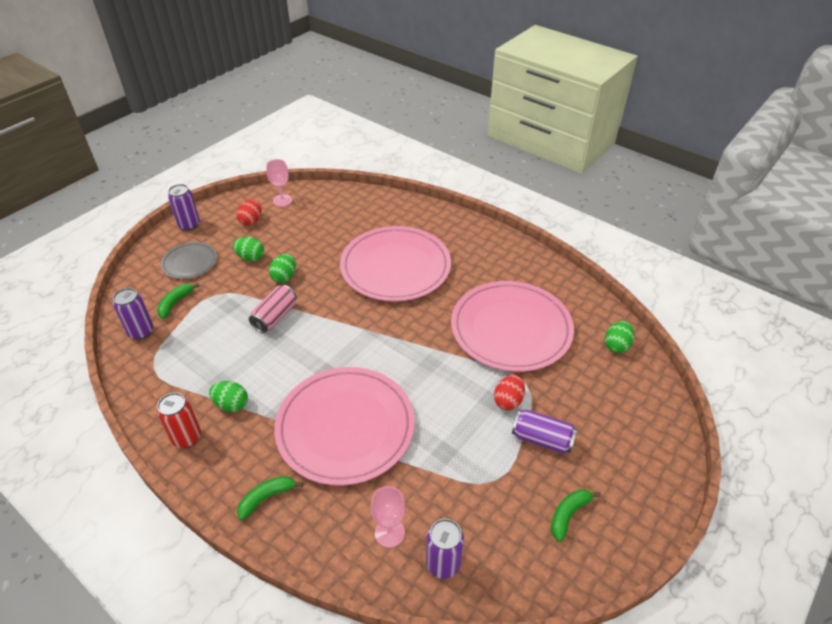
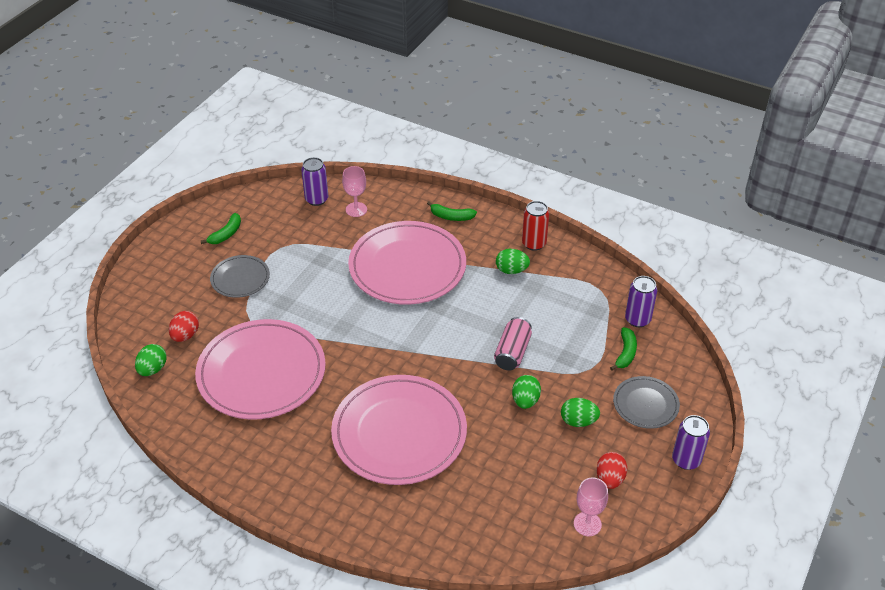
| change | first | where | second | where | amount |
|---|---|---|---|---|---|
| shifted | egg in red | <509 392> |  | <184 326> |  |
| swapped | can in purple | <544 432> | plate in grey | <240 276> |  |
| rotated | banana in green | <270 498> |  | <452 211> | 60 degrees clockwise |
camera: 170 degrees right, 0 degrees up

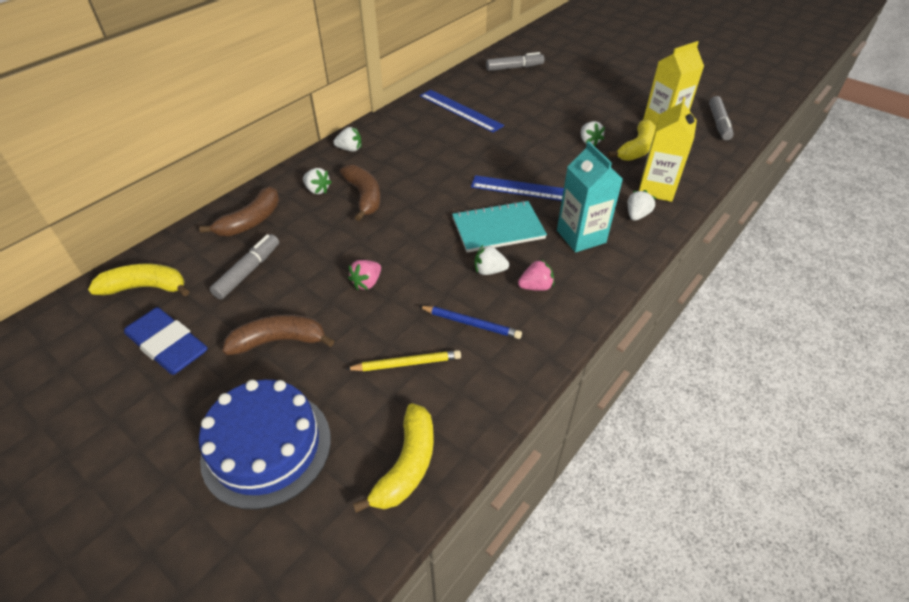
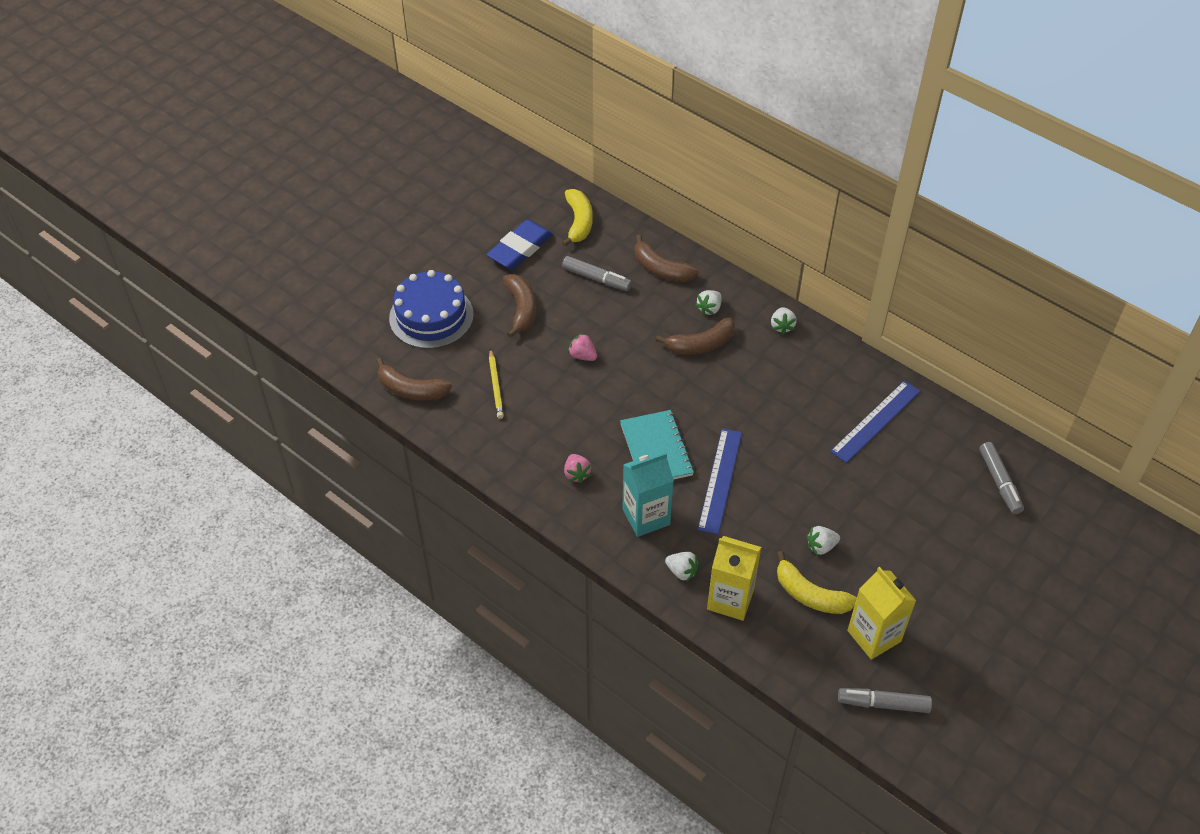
| change | first | where | second | where | amount |
|---|---|---|---|---|---|
| repainted | banana in yellow | <393 458> | banana in brown | <414 379> |  |
| gone | pencil in blue | <470 322> |  |  |  |
| gone | strawberry in white | <492 260> |  |  |  |
camera: 90 degrees right, 5 degrees up

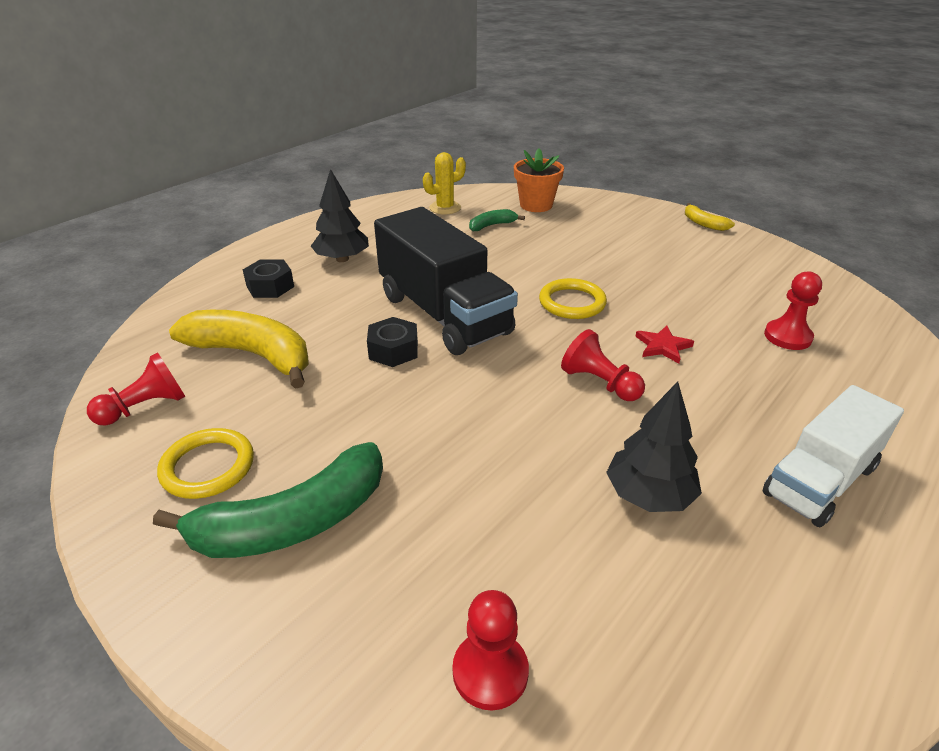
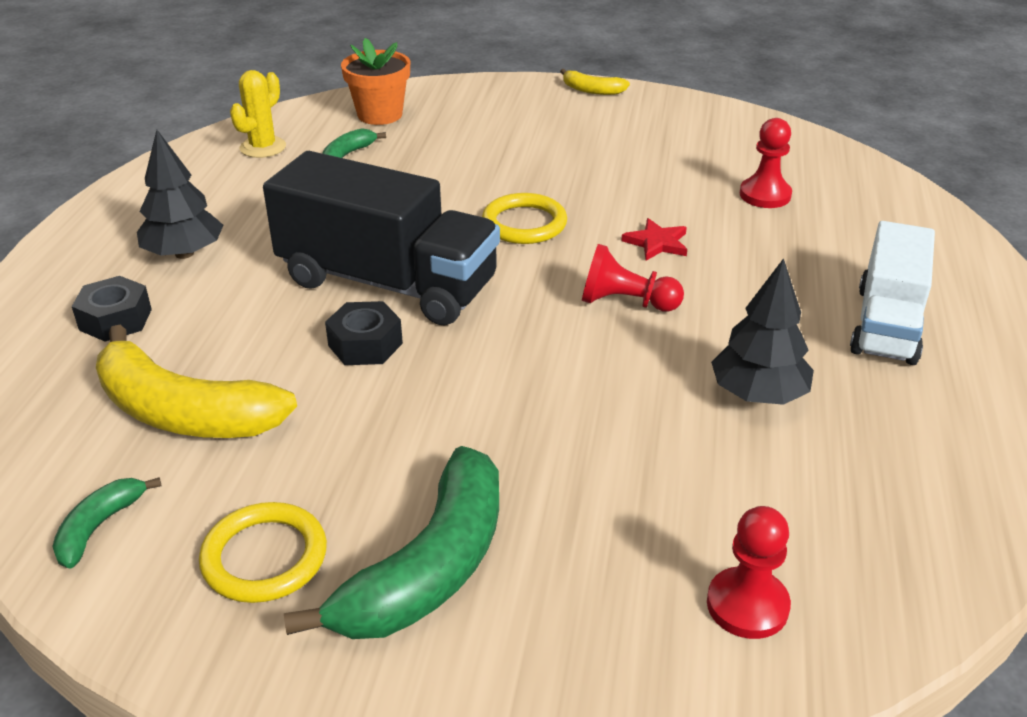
| change | first | where | second | where | amount |
|---|---|---|---|---|---|
| swapped | pawn in red | <136 389> | banana in green | <107 522> |  |
| rotated | banana in yellow | <239 349> |  | <196 381> | 150 degrees counterclockwise |
camera: 30 degrees left, 0 degrees up

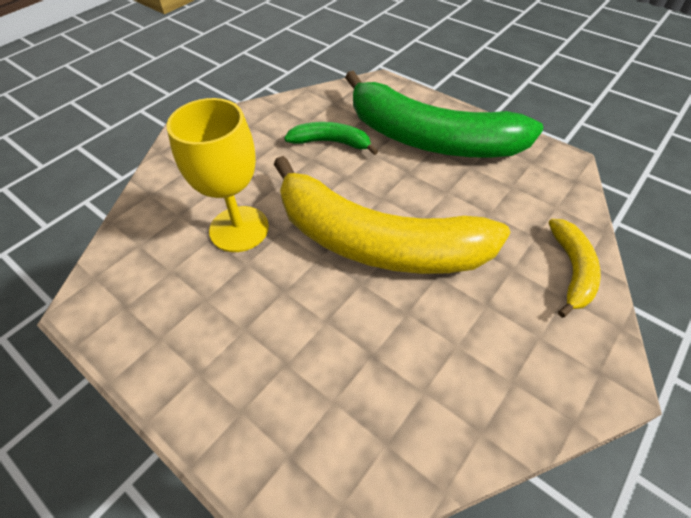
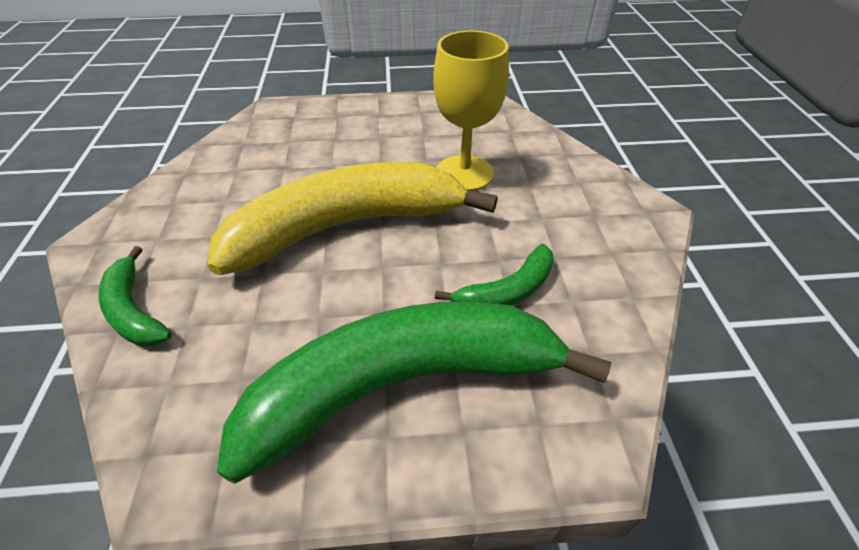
| change | first | where | second | where | amount |
|---|---|---|---|---|---|
| repainted | banana in yellow | <575 268> | banana in green | <135 296> |  |
camera: 135 degrees right, 5 degrees down

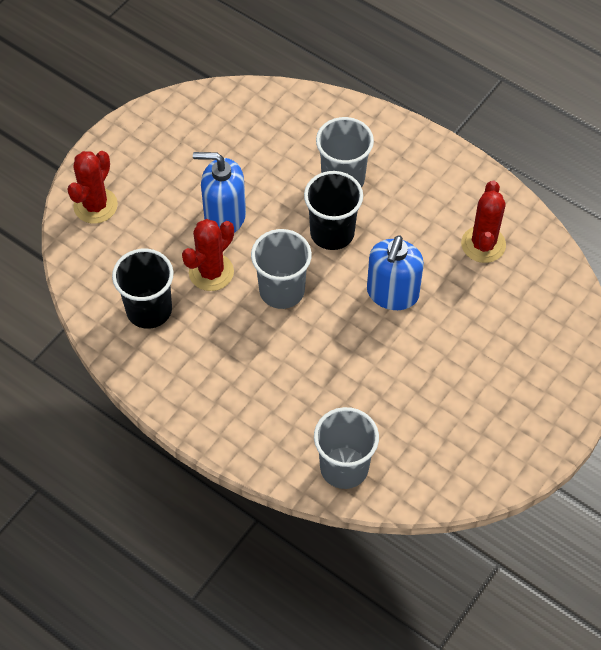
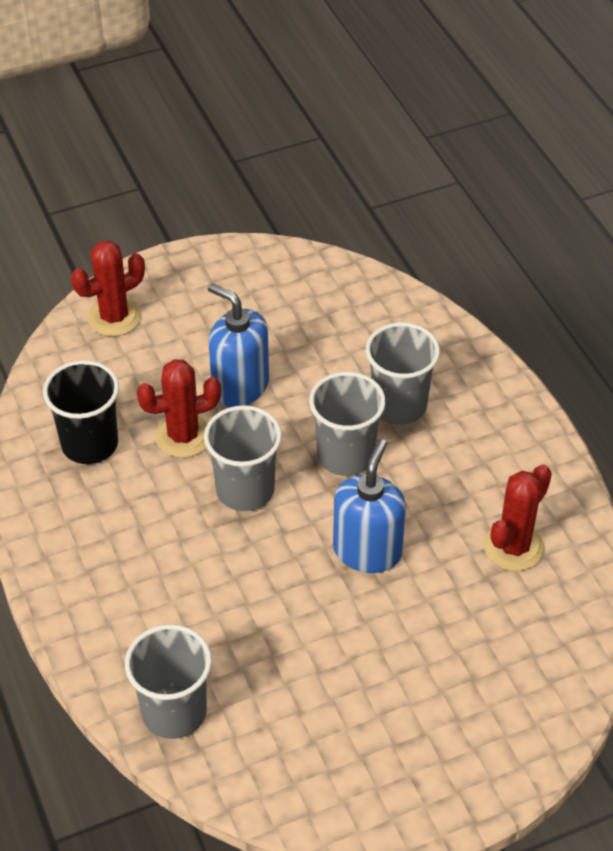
| change | first | where | second | where | amount |
|---|---|---|---|---|---|
| repainted | cup in black | <333 210> | cup in grey | <347 424> |  |
| rotated | soap dispenser in blue | <395 272> |  | <369 506> | 150 degrees clockwise |
camera: 30 degrees right, 10 degrees down

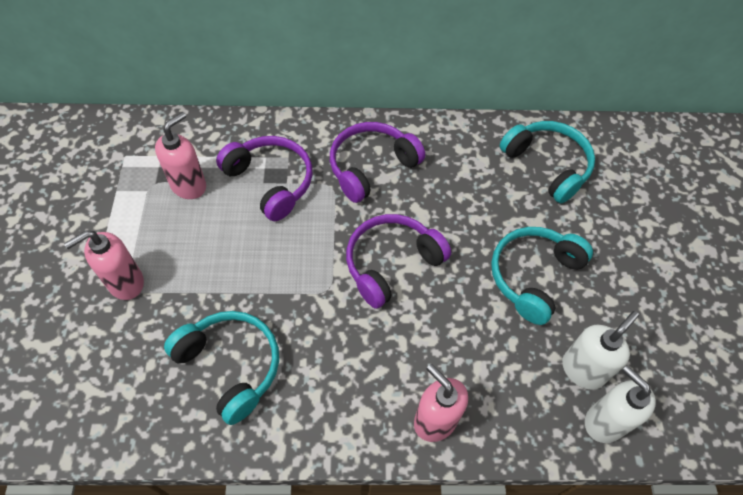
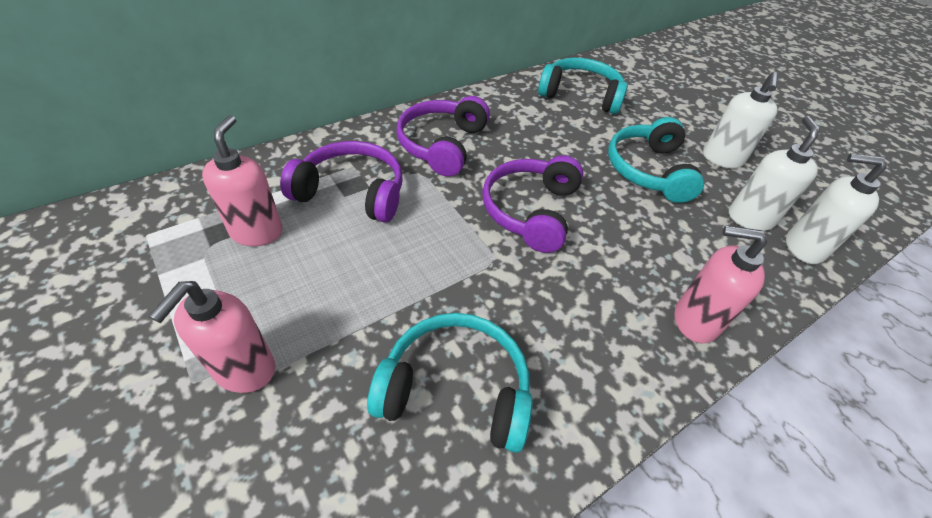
| change | first | where | second | where | amount |
|---|---|---|---|---|---|
| new |  |  | soap dispenser in white | <740 120> |  |
camera: 35 degrees left, 10 degrees down

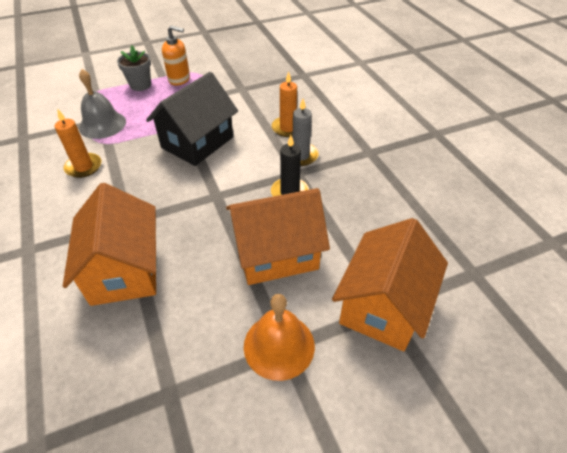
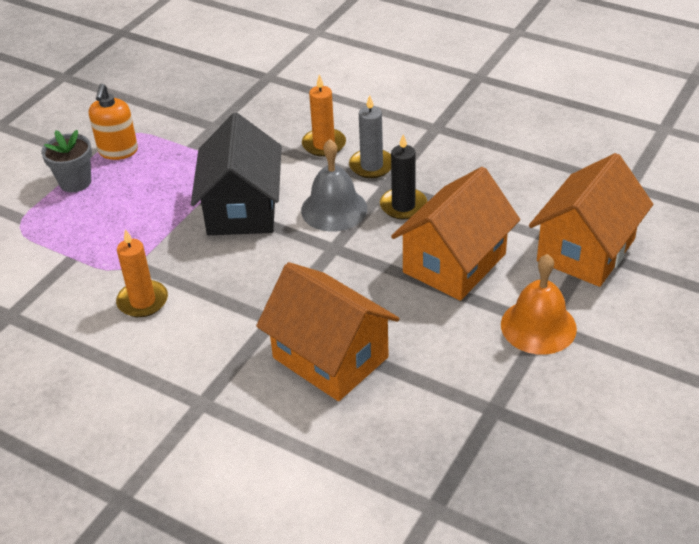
| change | first | where | second | where | amount |
|---|---|---|---|---|---|
| rotated | soap dispenser in orange | <176 55> |  | <113 122> | 120 degrees clockwise |
| shifted | bell in grey | <102 104> |  | <334 185> |  |
| rotated | house in orange | <390 284> |  | <591 220> | 45 degrees clockwise |
camera: 35 degrees left, 5 degrees down

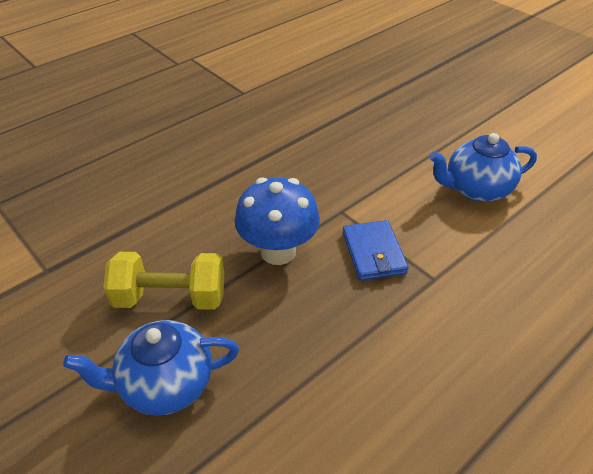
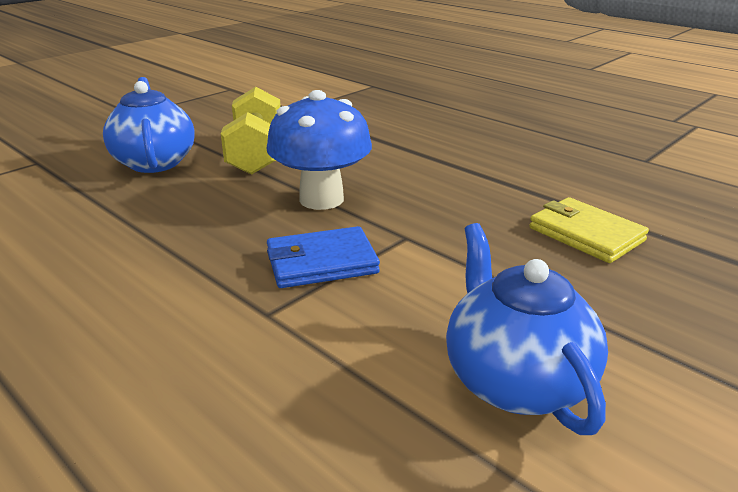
| change | first | where | second | where | amount |
|---|---|---|---|---|---|
| new |  |  | wallet in yellow | <589 230> |  |
camera: 85 degrees right, 15 degrees down

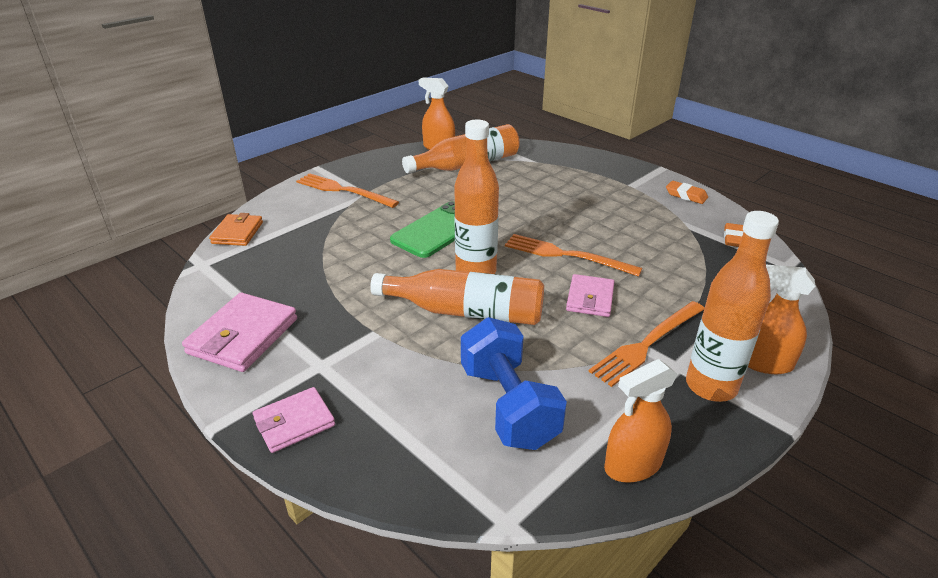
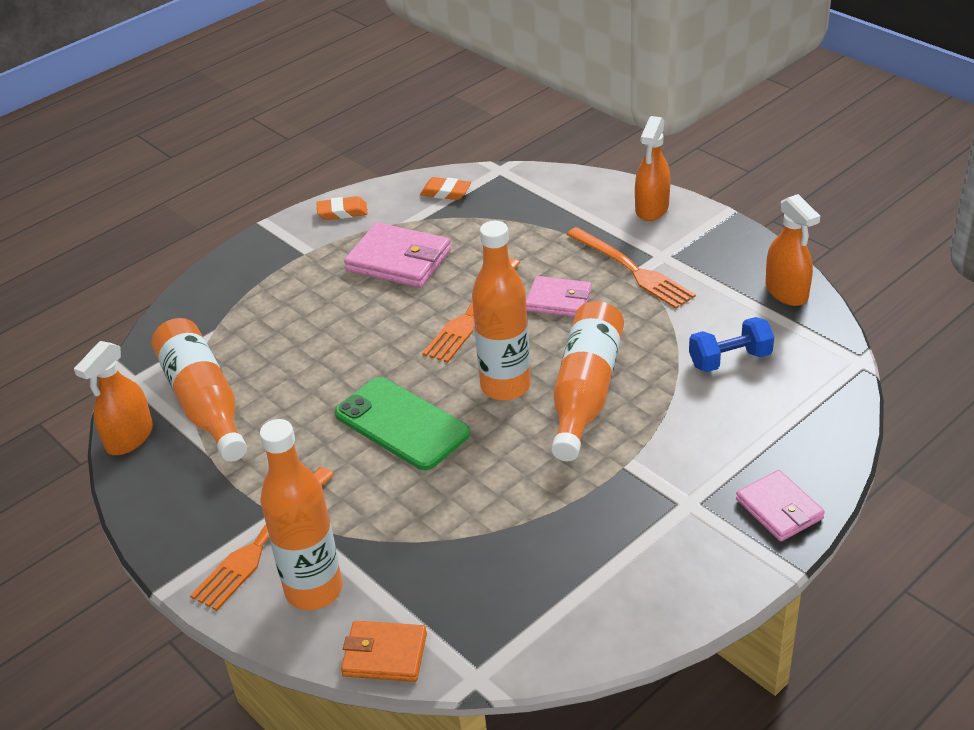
| change | first | where | second | where | amount |
|---|---|---|---|---|---|
| shifted | bottle in orange | <732 306> |  | <301 514> |  |
| rotated | eraser in orange | <687 192> |  | <342 208> | 45 degrees clockwise |
| shifted | wallet in pink | <239 332> |  | <397 255> |  |
| scaled | dumbbell in blue | <514 383> |  | <731 344> | x0.62 |
camera: 85 degrees left, 5 degrees up

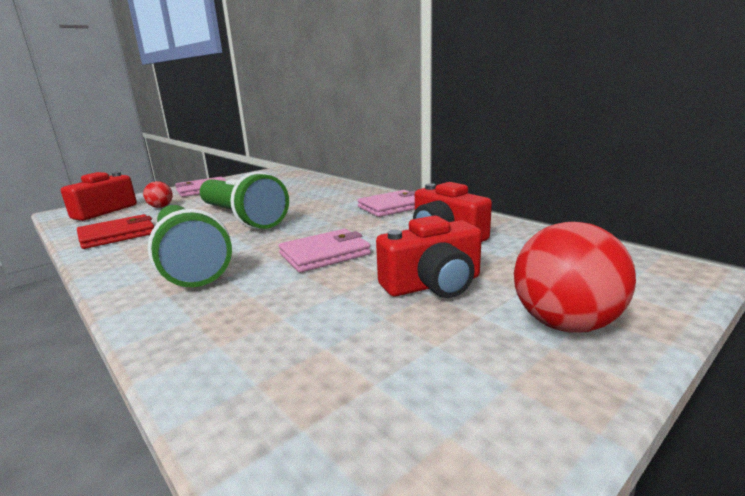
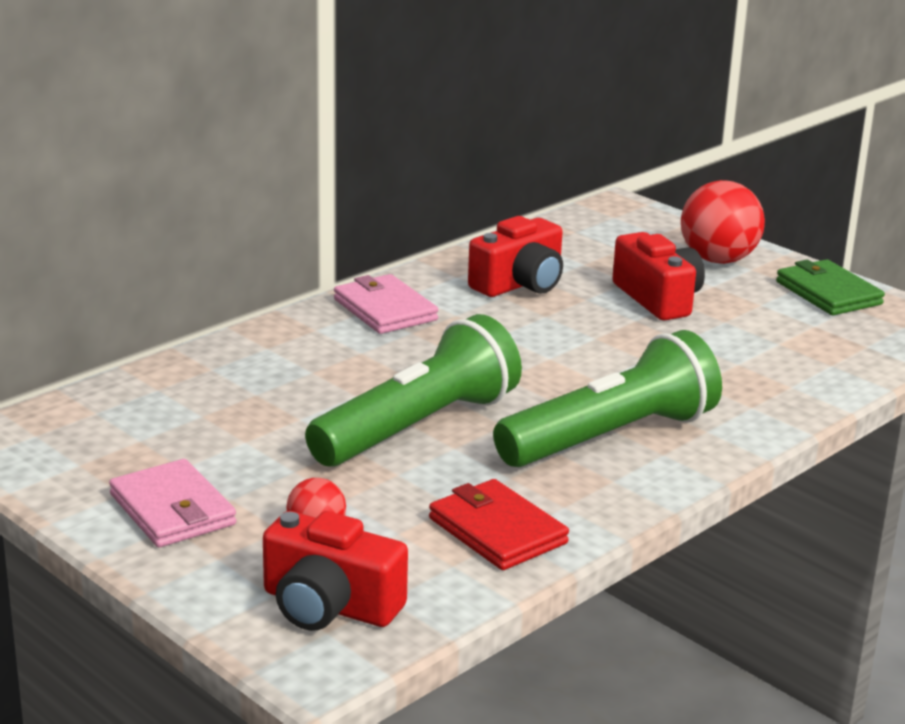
| change | first | where | second | where | amount |
|---|---|---|---|---|---|
| new |  |  | wallet in green | <830 287> |  |
| gone | wallet in pink | <325 251> |  |  |  |
camera: 95 degrees left, 5 degrees up

